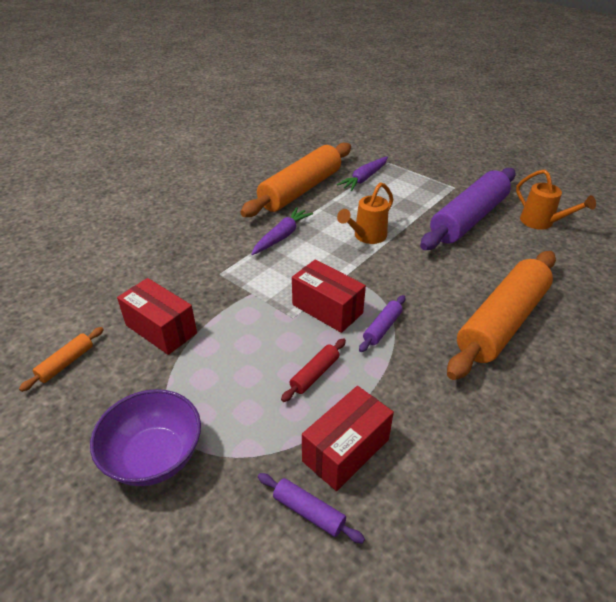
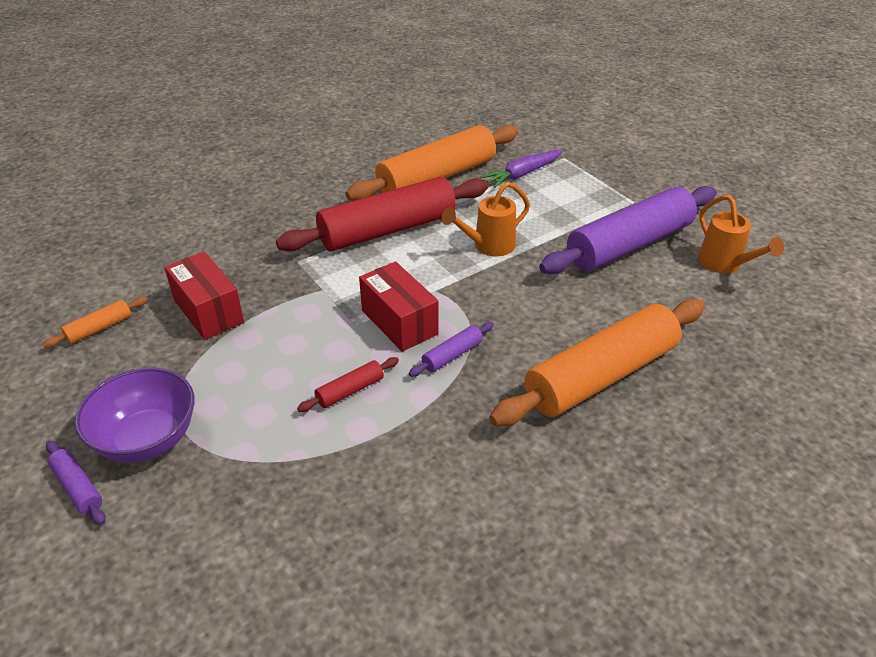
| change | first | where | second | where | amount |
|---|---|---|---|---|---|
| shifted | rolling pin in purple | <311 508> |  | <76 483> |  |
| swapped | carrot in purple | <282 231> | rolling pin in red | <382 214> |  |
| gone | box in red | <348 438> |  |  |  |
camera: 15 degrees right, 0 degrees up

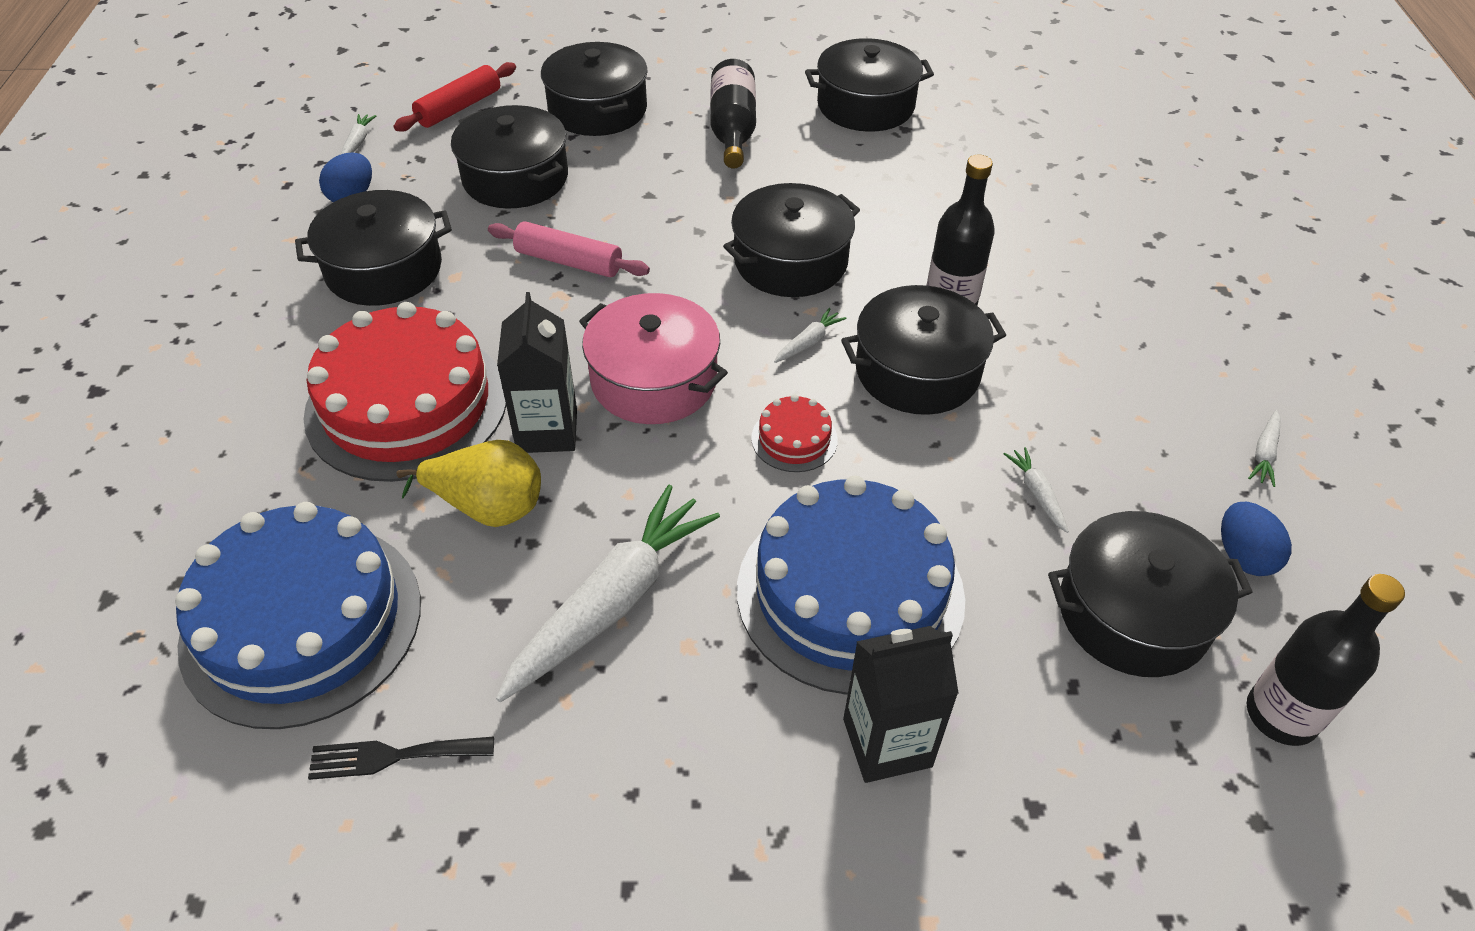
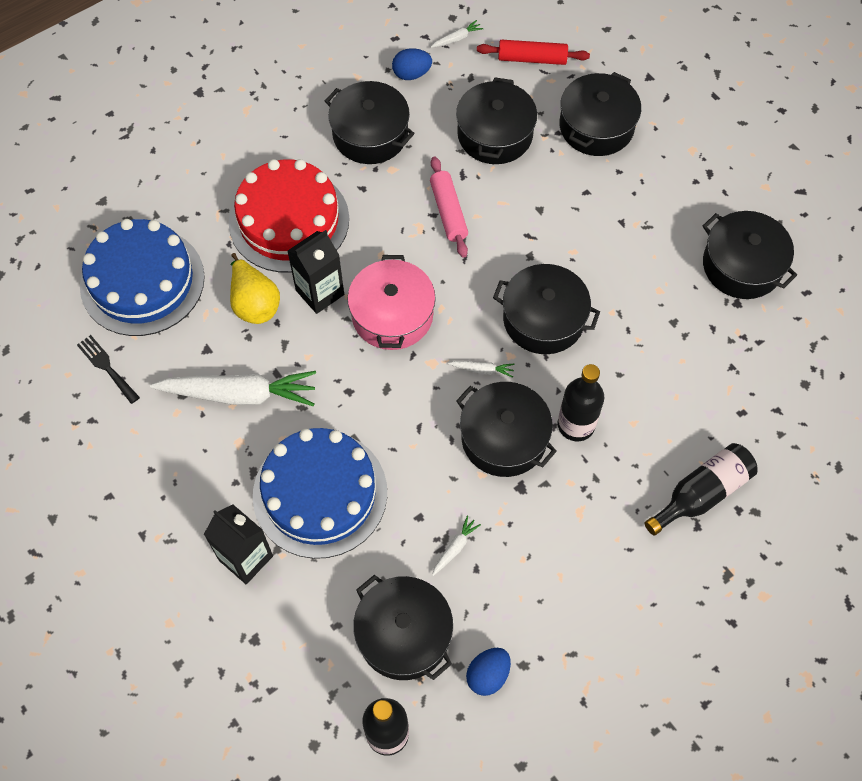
| change | first | where | second | where | amount |
|---|---|---|---|---|---|
| shifted | bottle in black | <733 114> |  | <700 489> |  |
| gone | cake in red | <794 433> |  |  |  |
| gone | carrot in white | <1264 448> |  |  |  |
camera: 55 degrees right, 15 degrees up

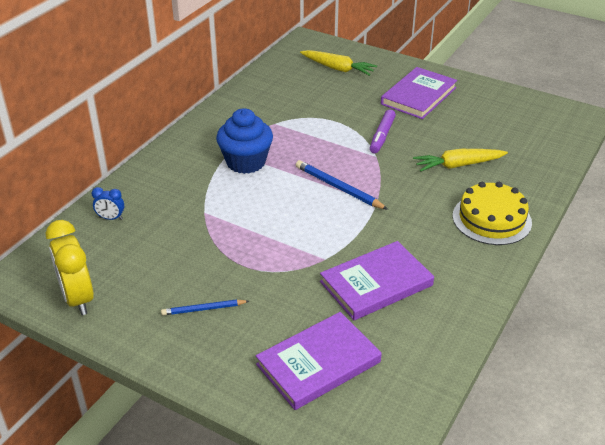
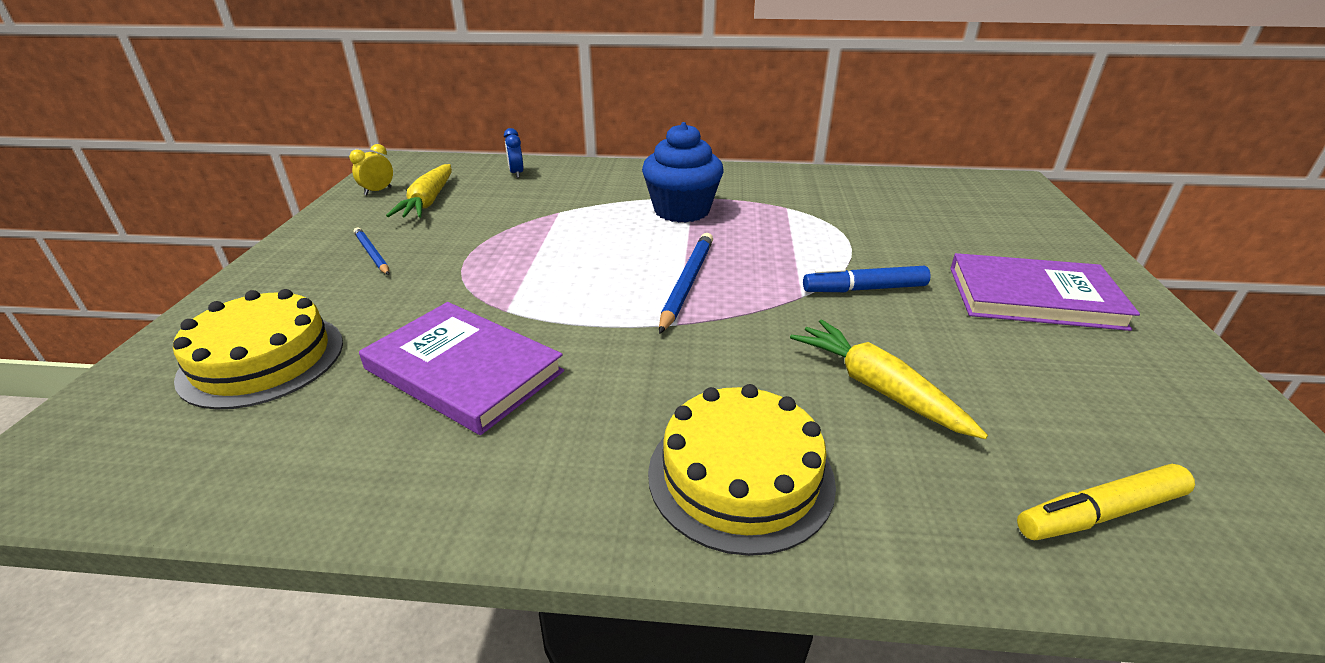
| change | first | where | second | where | amount |
|---|---|---|---|---|---|
| swapped | book in purple | <319 361> | cake in yellow | <258 349> |  |
| scaled | clock in yellow | <70 267> |  | <371 169> | x0.49 |
| shifted | carrot in yellow | <338 63> |  | <419 191> |  |
| repainted | marker in purple | <383 131> | marker in blue | <867 279> |  |
| new |  |  | marker in yellow | <1106 502> |  |
camera: 65 degrees right, 5 degrees down

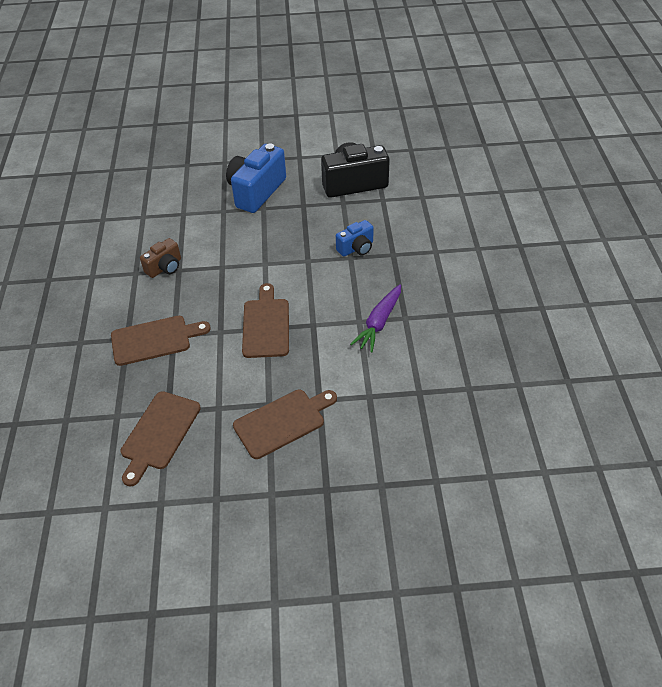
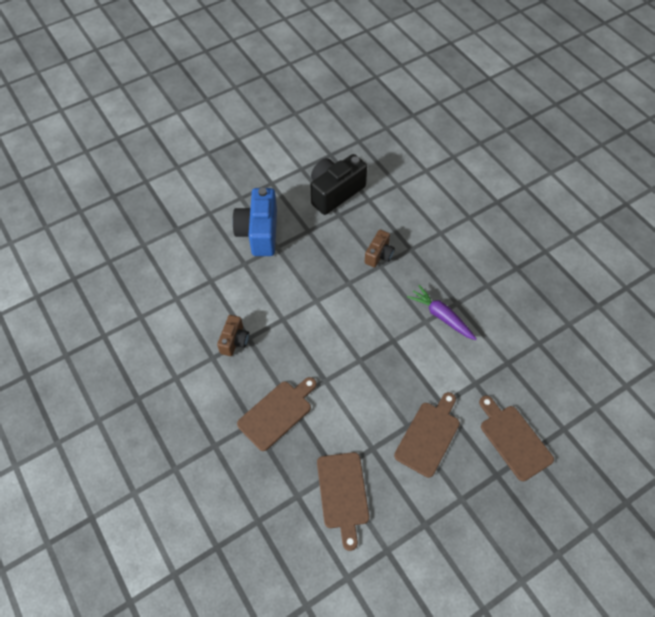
| change | first | where | second | where | amount |
|---|---|---|---|---|---|
| repainted | camera in blue | <355 238> | camera in brown | <379 248> |  |
| rotated | carrot in purple | <375 318> |  | <442 312> | 135 degrees clockwise |
| shifted | cutting board in brown | <265 320> |  | <516 438> |  |
camera: 30 degrees left, 10 degrees up

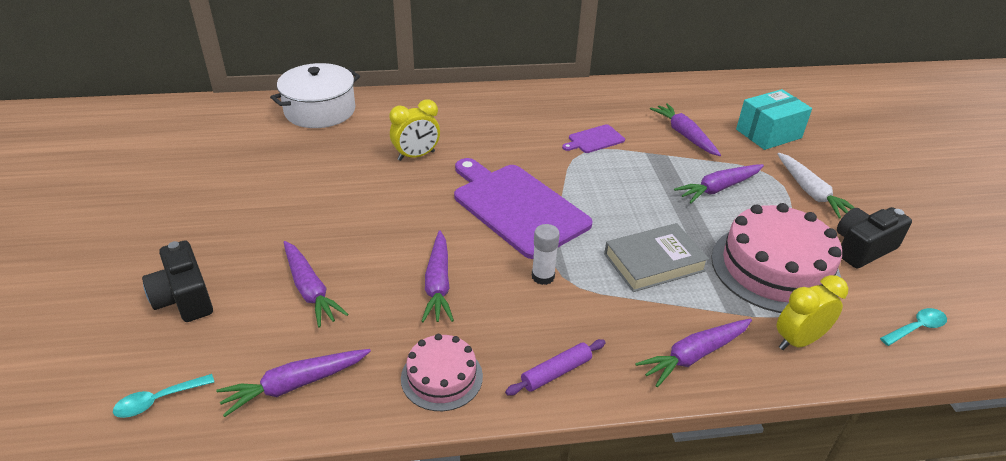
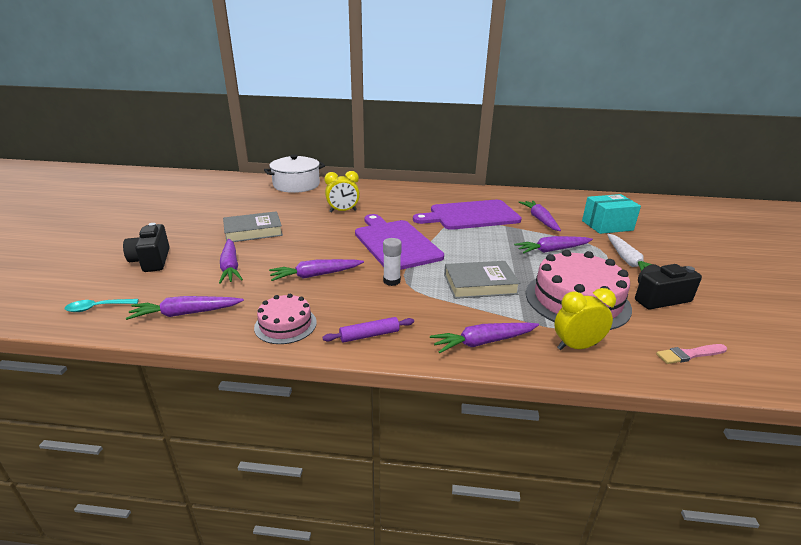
| change | first | where | second | where | amount |
|---|---|---|---|---|---|
| new |  |  | book in grey | <253 226> |  |
| rotated | carrot in purple | <437 276> |  | <316 270> | 60 degrees clockwise |
| scaled | cutting board in purple | <593 138> |  | <467 215> | x2.24 |
| swapped | spoon in turquoise | <913 327> | brush in pink | <691 354> |  |
camera: 15 degrees right, 10 degrees down

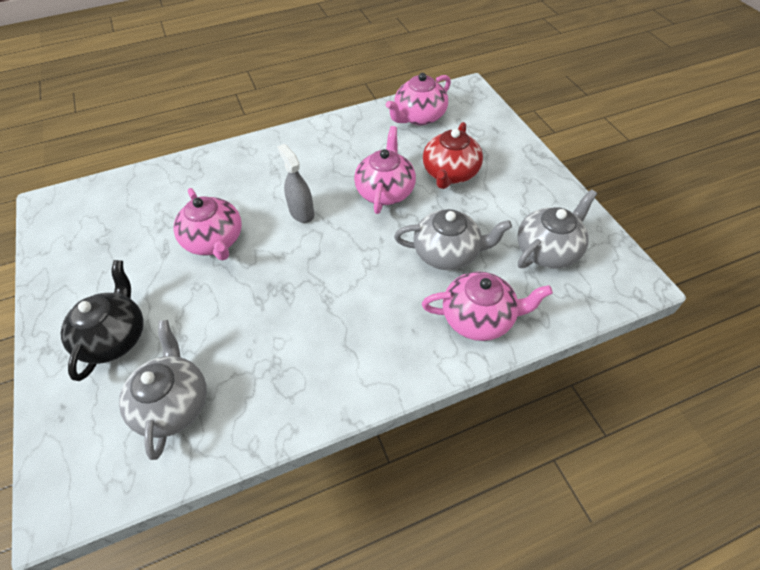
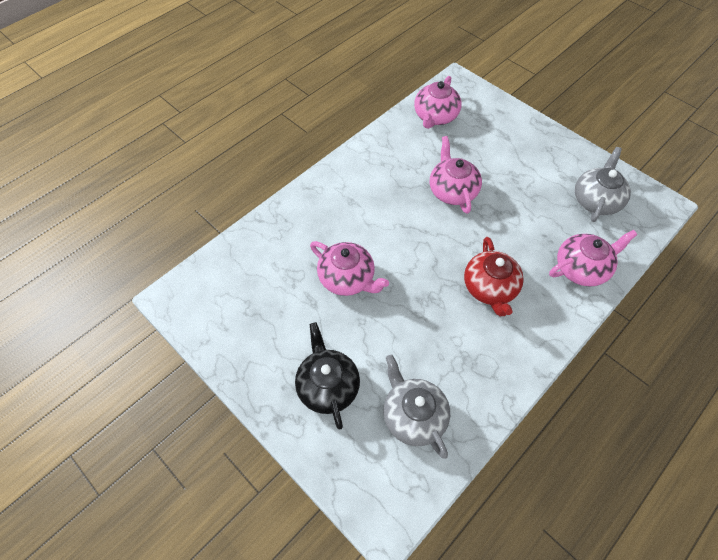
| change | first | where | second | where | amount |
|---|---|---|---|---|---|
| shifted | teapot in red | <453 155> |  | <494 276> |  |
| gone | spray bottle in grey | <295 183> |  |  |  |
| gone | teapot in grey | <453 239> |  |  |  |
camera: 25 degrees left, 5 degrees up

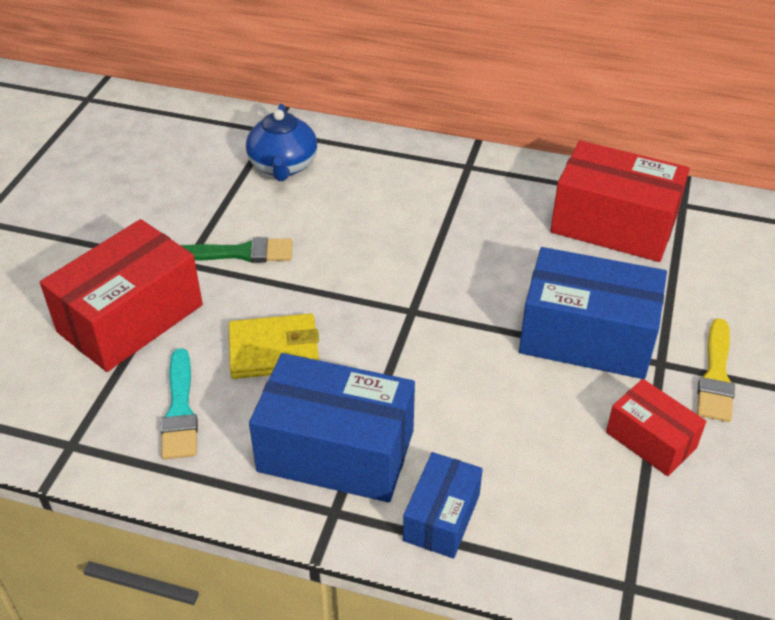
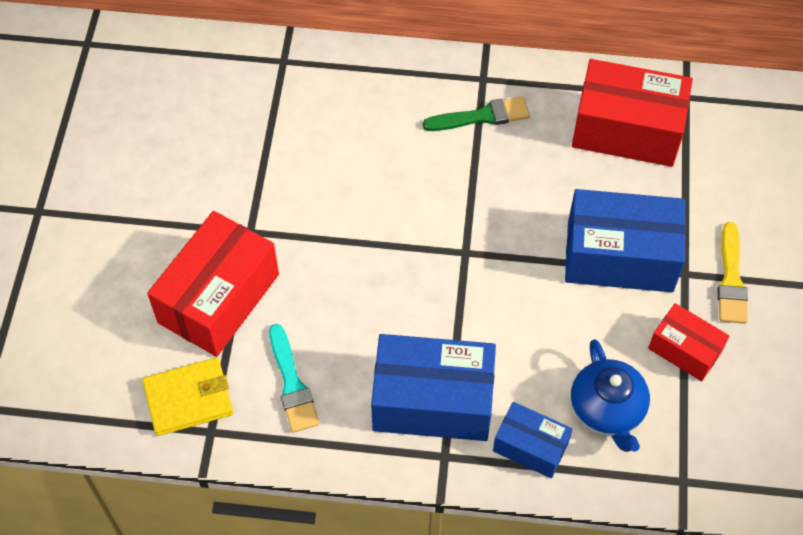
| change | first | where | second | where | amount |
|---|---|---|---|---|---|
| shifted | wallet in yellow | <273 346> |  | <187 397> |  |
| shifted | brush in green | <237 250> |  | <476 113> |  |
| rotated | box in blue | <443 505> |  | <533 440> | 75 degrees counterclockwise |
| shifted | teapot in blue | <282 142> |  | <610 395> |  |
camera: 10 degrees left, 15 degrees up

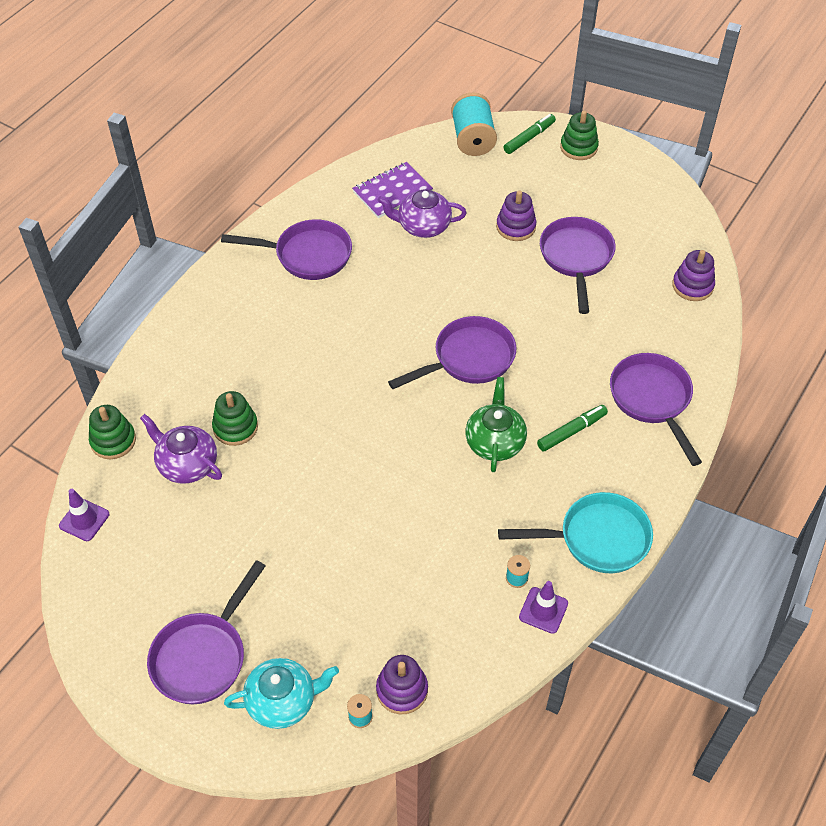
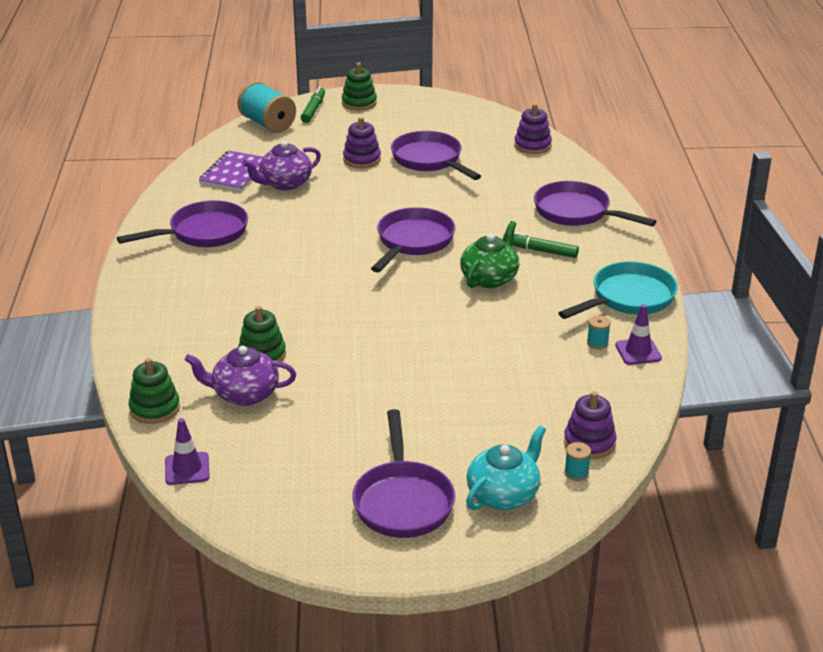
| change | first | where | second | where | amount |
|---|---|---|---|---|---|
| rotated | teapot in green | <496 424> |  | <489 254> | 60 degrees clockwise |
| rotated | marker in green | <572 428> |  | <541 245> | 90 degrees counterclockwise |
camera: 35 degrees left, 20 degrees down

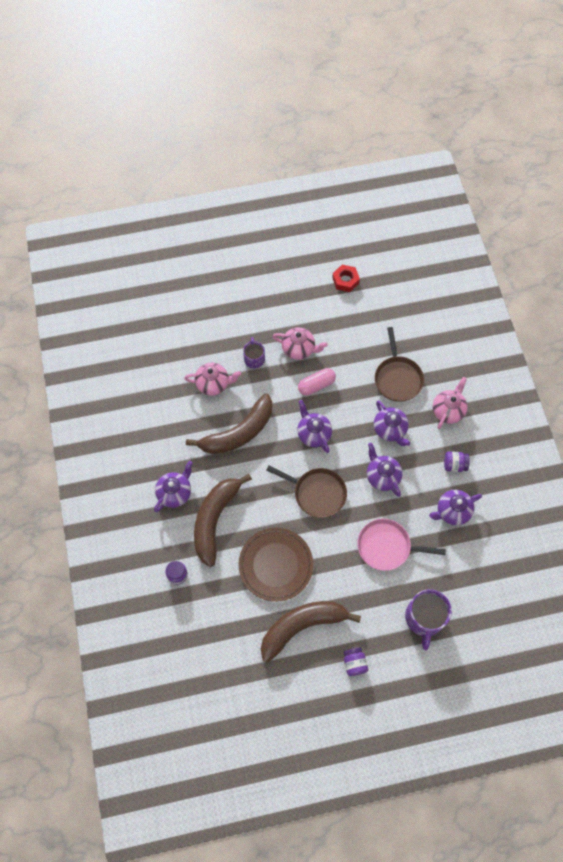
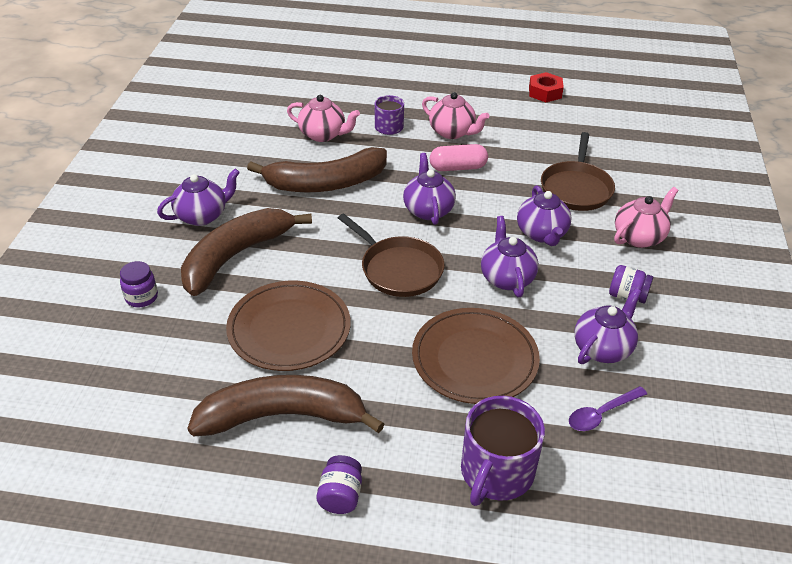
| change | first | where | second | where | amount |
|---|---|---|---|---|---|
| swapped | pan in pink | <401 545> | plate in brown | <476 356> |  |
| new |  |  | spoon in purple | <608 408> |  |
| rotated | teapot in purple | <455 507> |  | <607 326> | 135 degrees clockwise |
camera: 20 degrees right, 25 degrees down

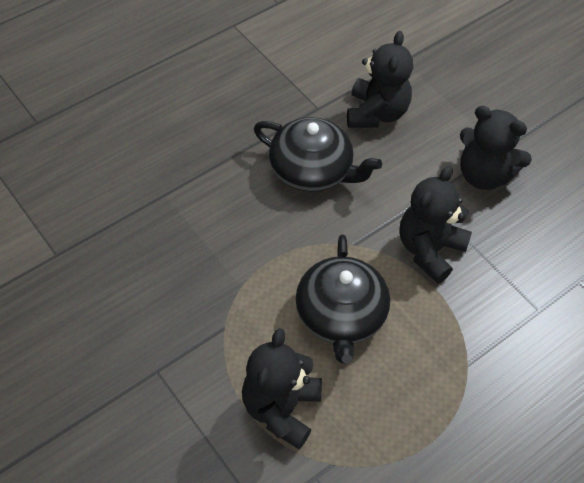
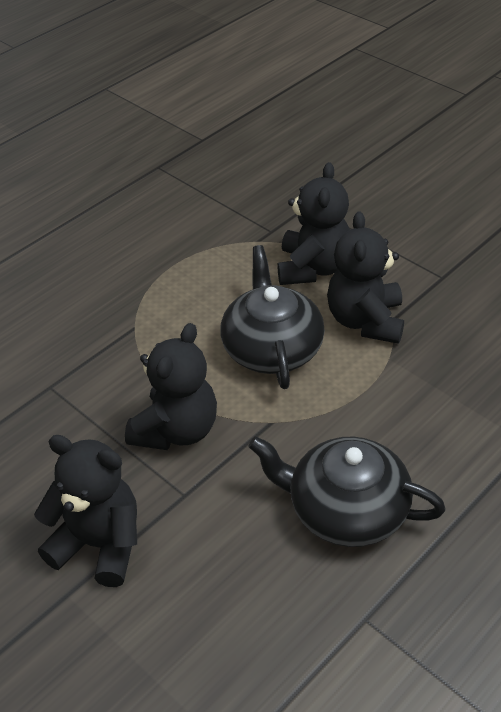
| change | first | where | second | where | amount |
|---|---|---|---|---|---|
| shifted | teddy bear in black | <380 79> |  | <365 277> |  |
camera: 175 degrees right, 10 degrees down

